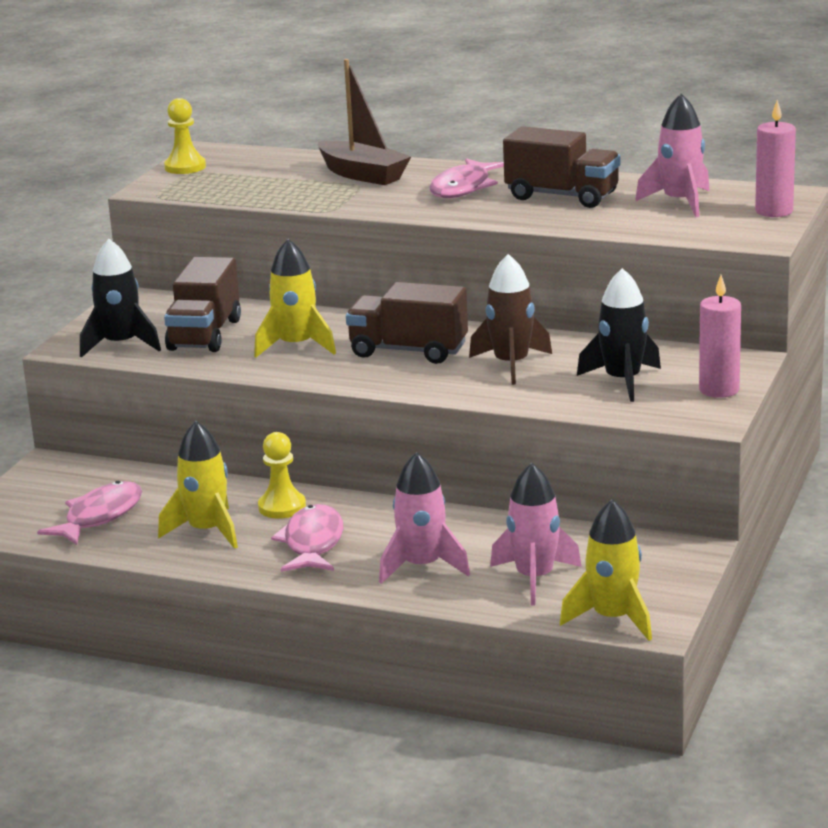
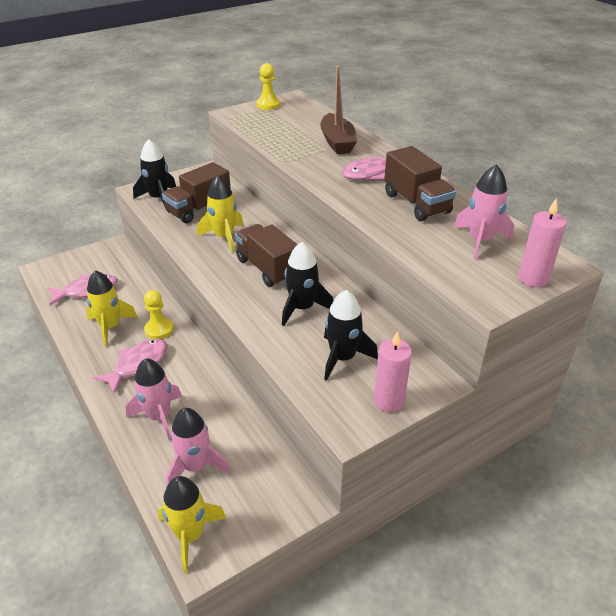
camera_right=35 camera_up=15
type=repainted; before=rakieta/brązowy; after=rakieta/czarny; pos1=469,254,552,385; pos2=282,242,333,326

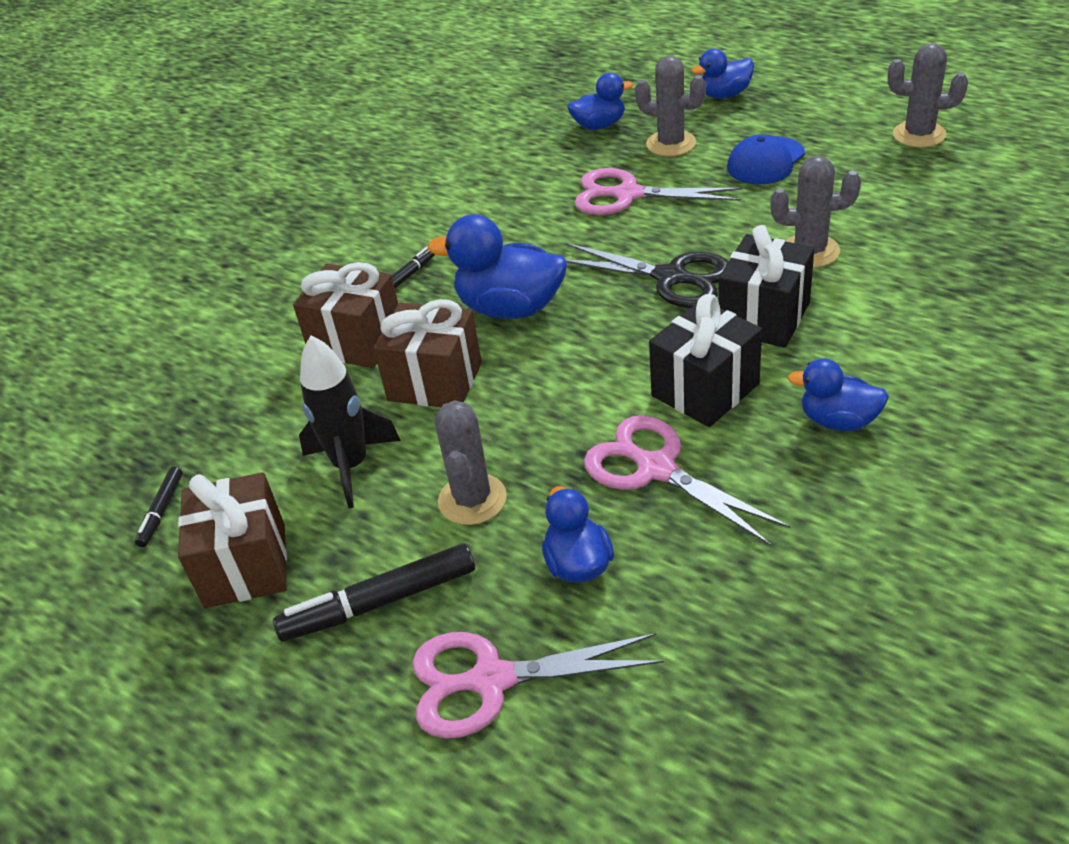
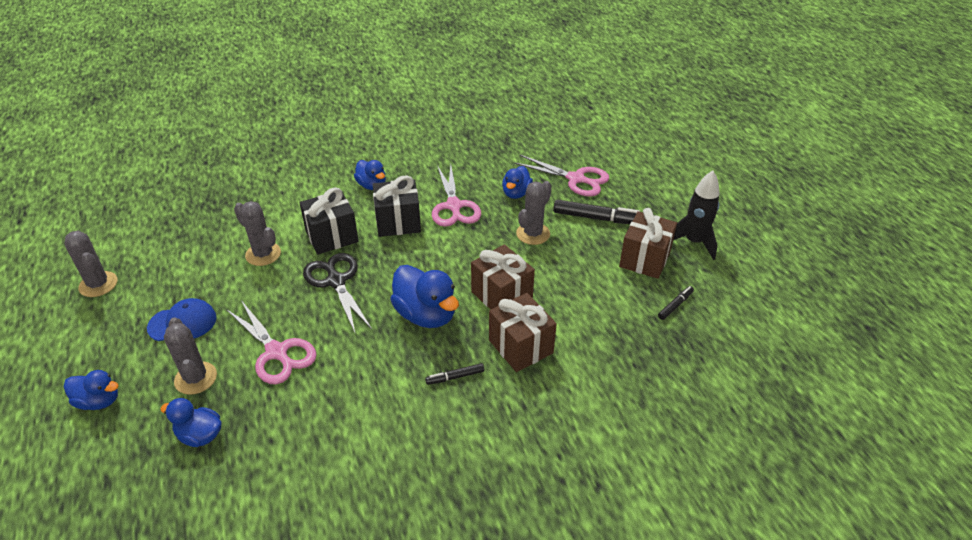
camera_right=-150 camera_up=0
type=shifted; before=rakieta/czarny; pos1=299,336,401,508; pos2=673,171,720,260

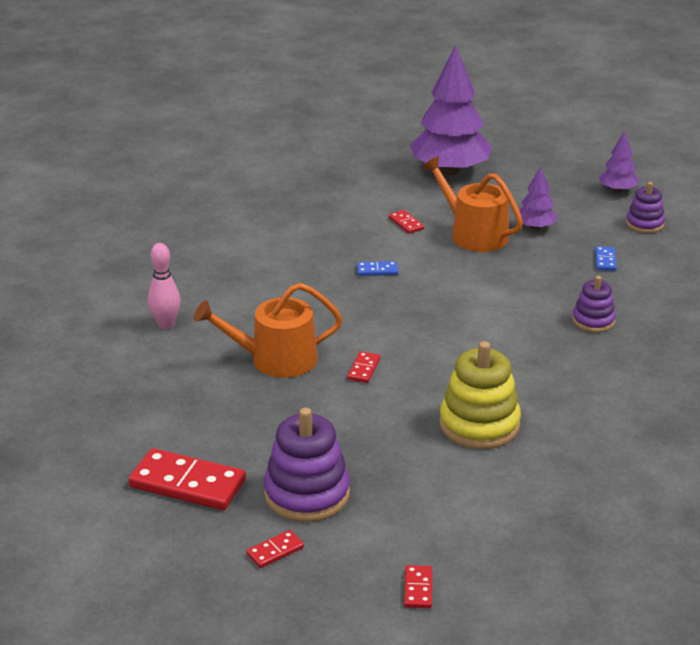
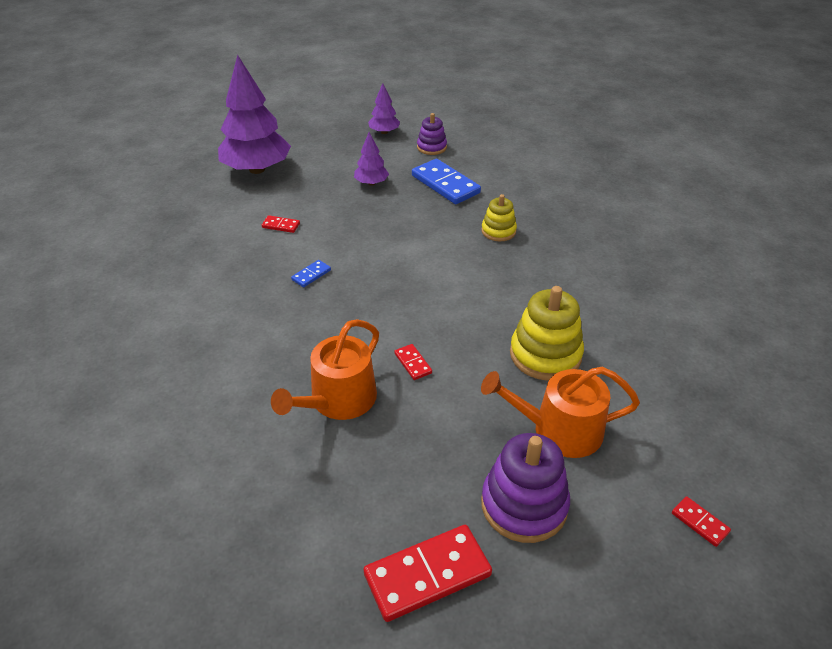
camera_right=-45 camera_up=10
type=gone; before=kręgiel/różowy; pos1=148,243,181,329
type=gone; before=kostka domina/czerwony; pos1=246,530,304,568
type=shifted; before=konewka/pomarańczowy; pos1=422,156,523,252; pos2=481,367,640,458
type=repainted; before=zabawka nakładanka/fioletowy; after=zabawka nakładanka/żółty; pos1=572,276,616,332; pos2=481,194,517,241
type=scaled; before=kostka domina/niebieski; pos1=595,246,617,271; pos2=412,159,481,204; scale=2.13

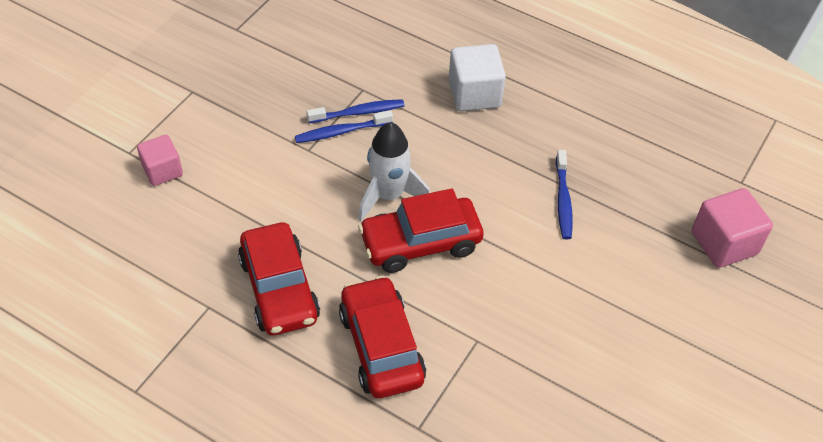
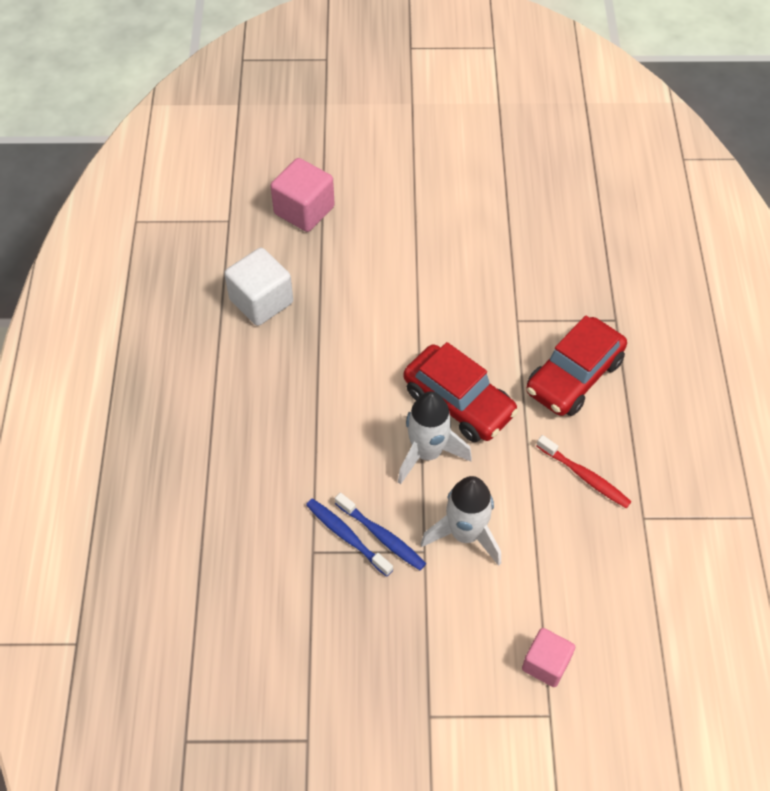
camera_right=-120 camera_up=5
type=swapped; before=samochód/czerwony; after=szczoteczka do zębów/czerwony; pos1=238,223,320,335; pos2=537,435,632,508
type=shifted; before=sześcian/biały; pos1=448,44,506,111; pos2=224,248,293,326
type=gone; before=szczoteczka do zębów/niebieski; pos1=556,150,573,240
type=new; after=rakieta/biały; pos2=420,476,501,566

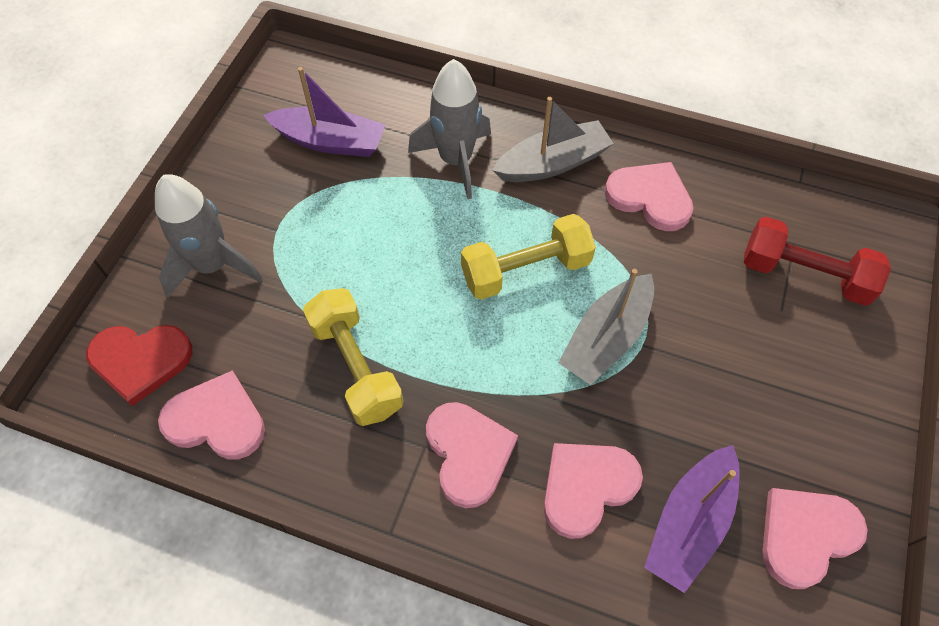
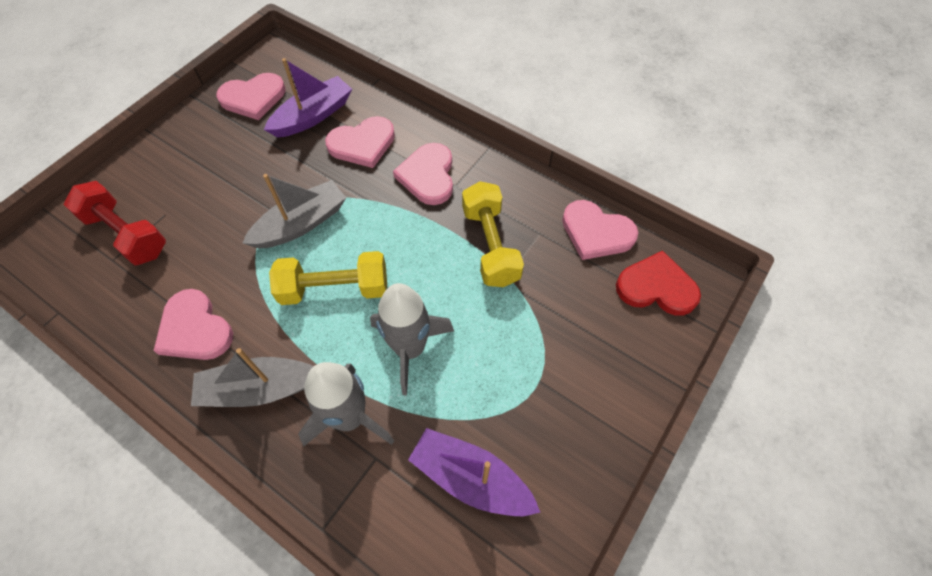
camera_right=-165 camera_up=0
type=shifted; before=rakieta/szary; pos1=155,174,262,297; pos2=370,283,454,396

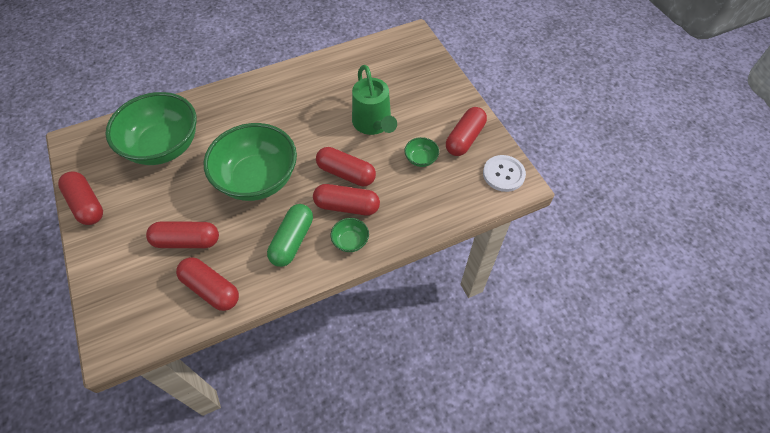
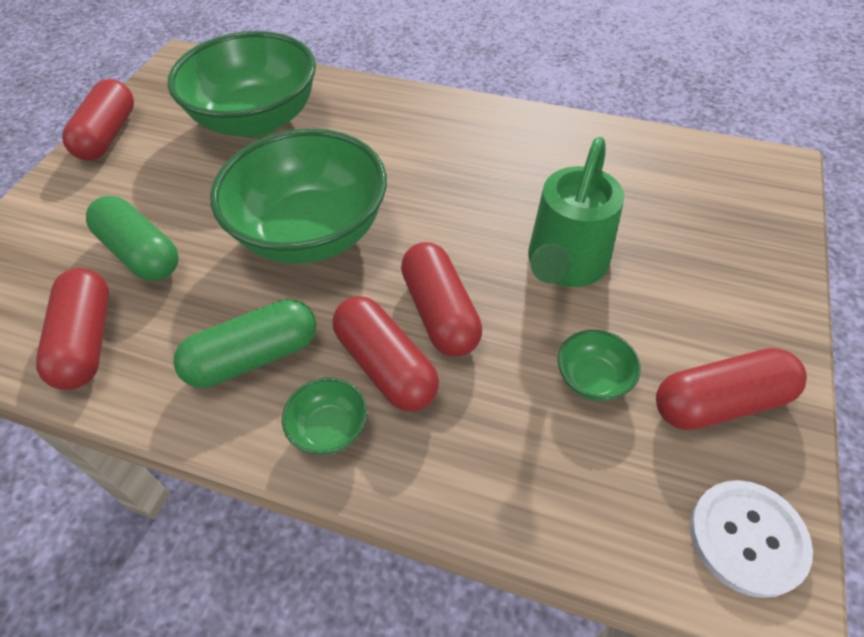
camera_right=45 camera_up=-5
type=repainted; before=kapsułka/czerwony; after=kapsułka/zielony; pos1=146,221,219,248; pos2=86,196,179,281

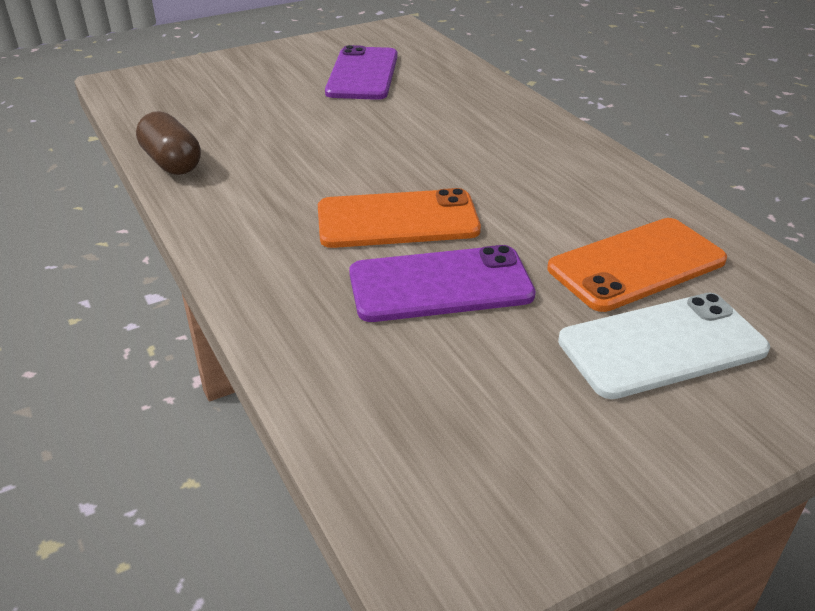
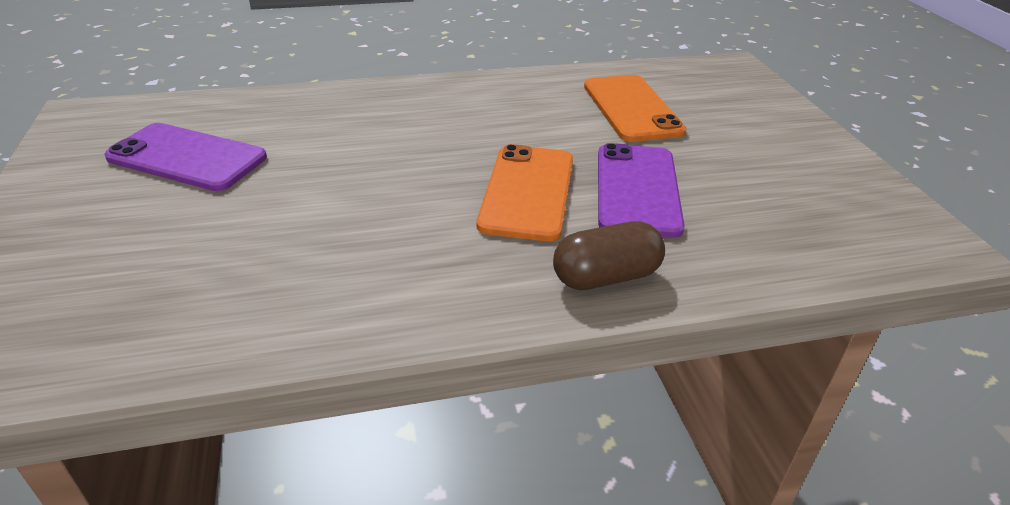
camera_right=-75 camera_up=0
type=shifted; before=kapsułka/brązowy; pos1=136,111,201,175; pos2=553,221,665,290
type=gone; before=telefon/biały; pos1=558,293,770,399

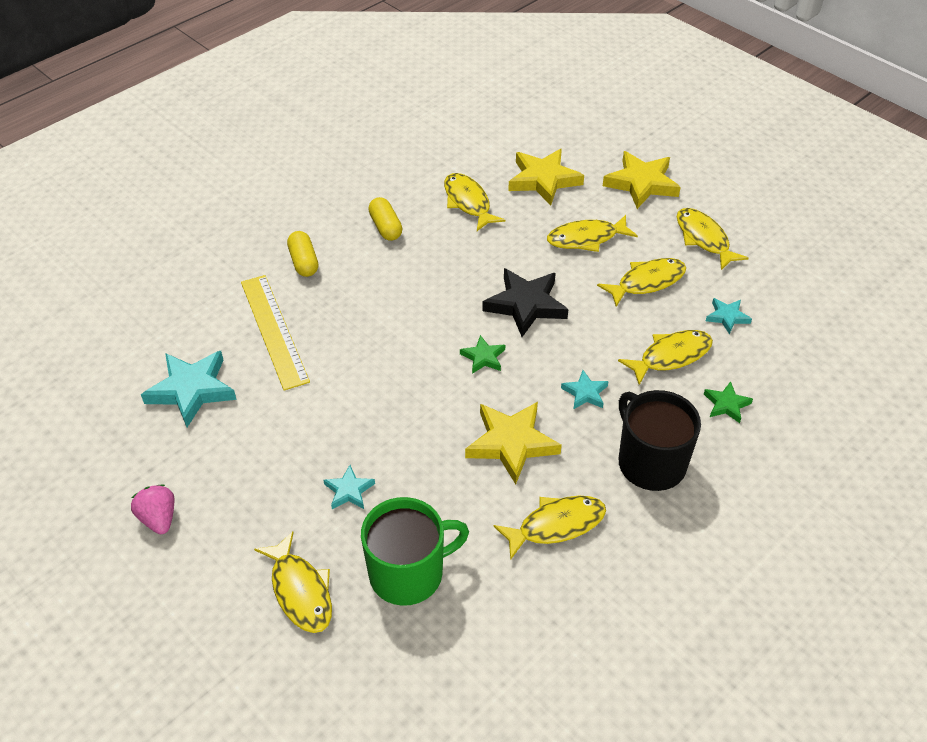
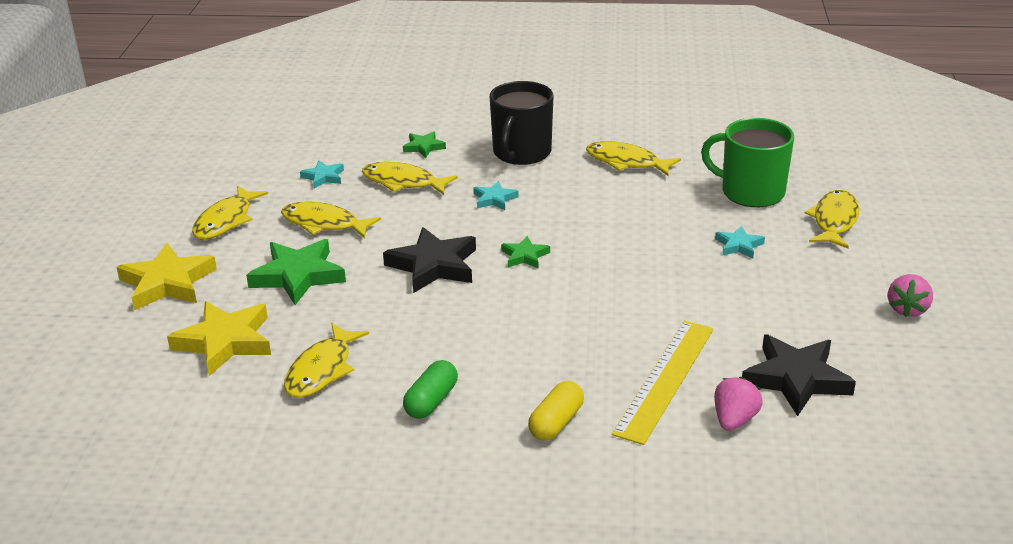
camera_right=-130 camera_up=-15
type=repainted; before=gwiazda/turkusowy; after=gwiazda/czarny; pos1=141,351,237,427; pos2=742,334,856,416
type=repainted; before=kapsułka/żółty; after=kapsułka/zielony; pos1=368,197,402,241; pos2=403,360,458,419
type=gone; before=gwiazda/żółty; pos1=465,402,562,484
type=swapped; before=ryba/żółty; after=gwiazda/zielony; pos1=547,215,638,252; pos2=246,239,346,305
type=new; after=truskawka/różowy; pos2=714,377,763,431

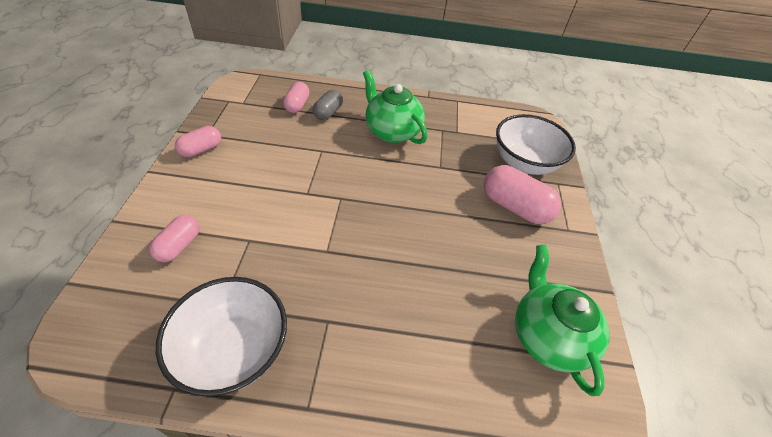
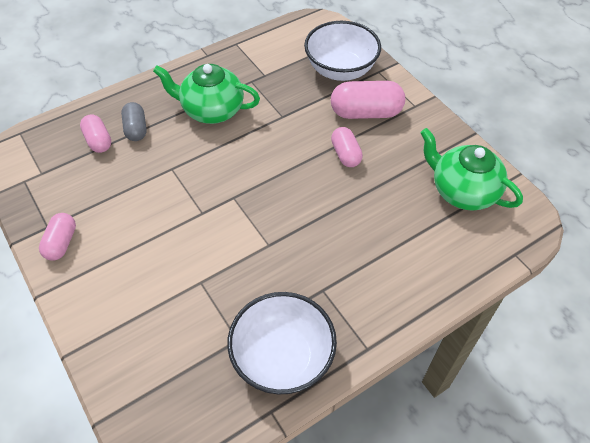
camera_right=-35 camera_up=5
type=shifted; before=kapsułka/różowy; pos1=149,215,200,262; pos2=331,127,363,167

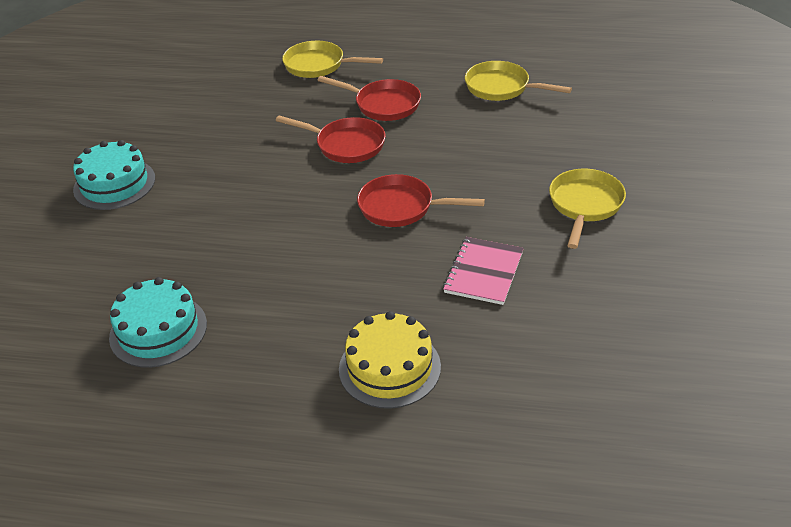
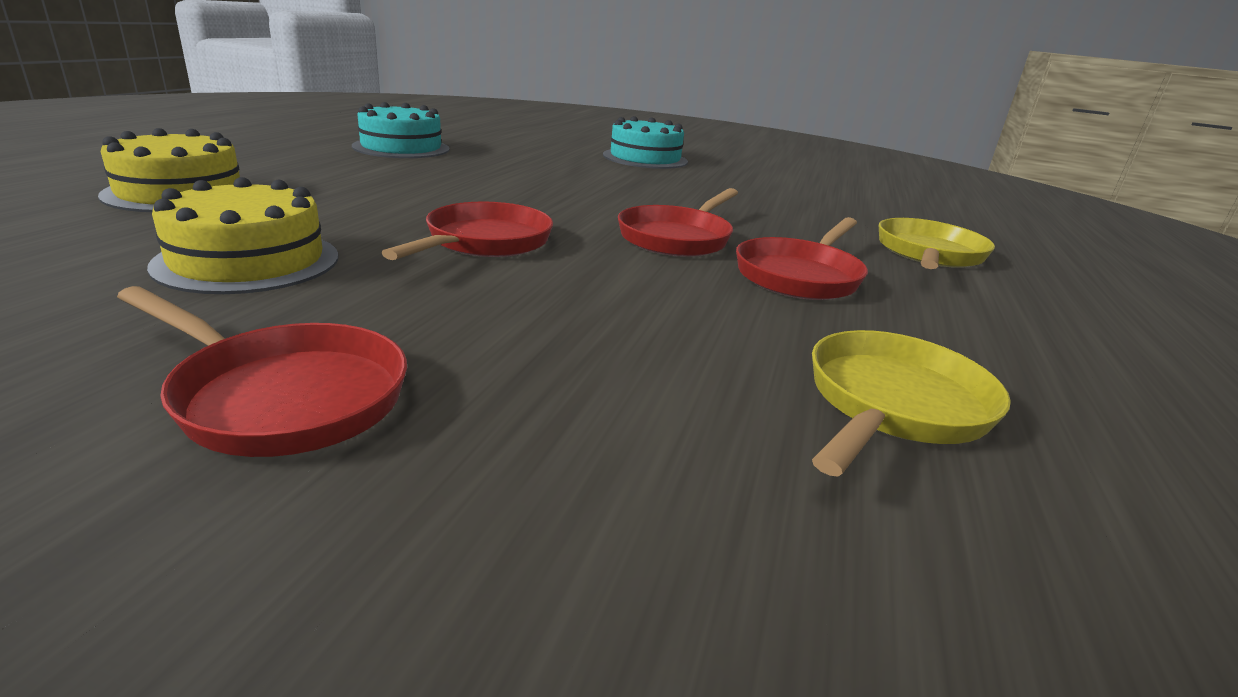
camera_right=95 camera_up=-15
type=swapped; before=zeszyt/różowy; after=tort/żółty; pos1=443,237,524,305; pos2=147,177,339,294
type=repainted; before=patelnia/żółty; after=patelnia/czerwony; pos1=549,169,626,249; pos2=117,286,407,457

